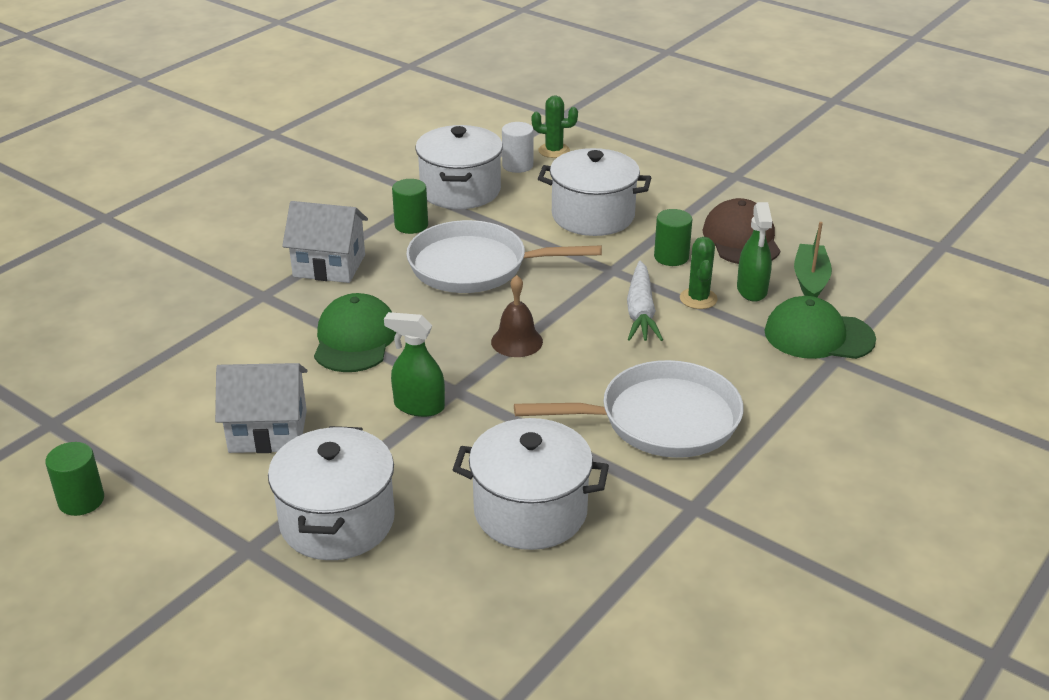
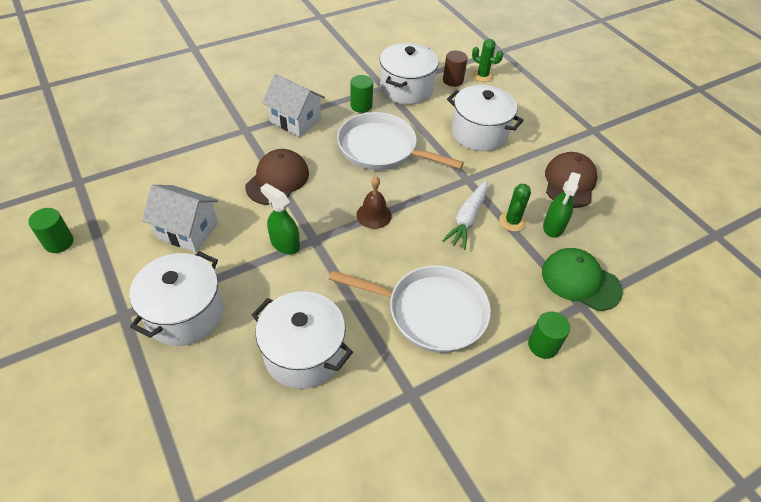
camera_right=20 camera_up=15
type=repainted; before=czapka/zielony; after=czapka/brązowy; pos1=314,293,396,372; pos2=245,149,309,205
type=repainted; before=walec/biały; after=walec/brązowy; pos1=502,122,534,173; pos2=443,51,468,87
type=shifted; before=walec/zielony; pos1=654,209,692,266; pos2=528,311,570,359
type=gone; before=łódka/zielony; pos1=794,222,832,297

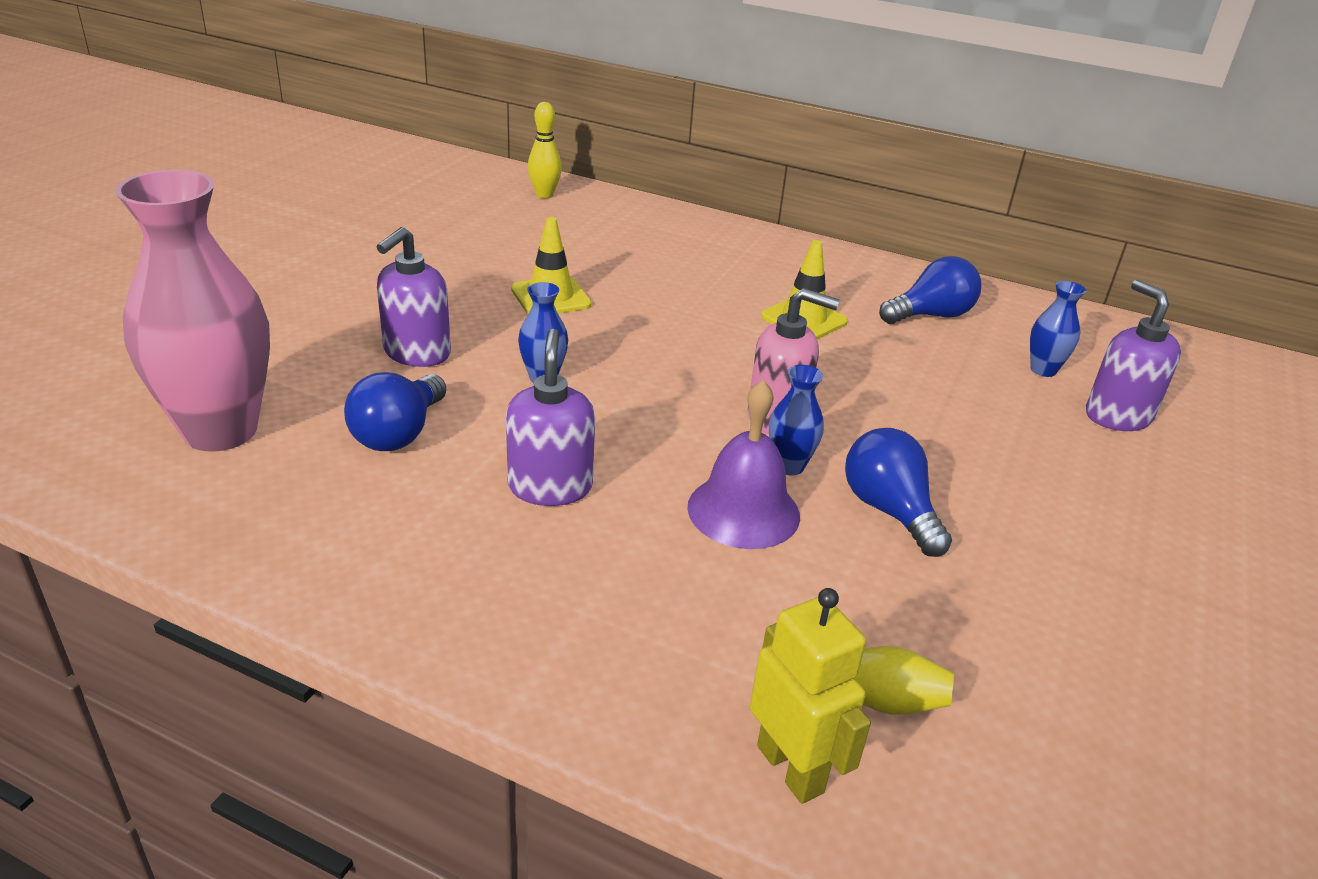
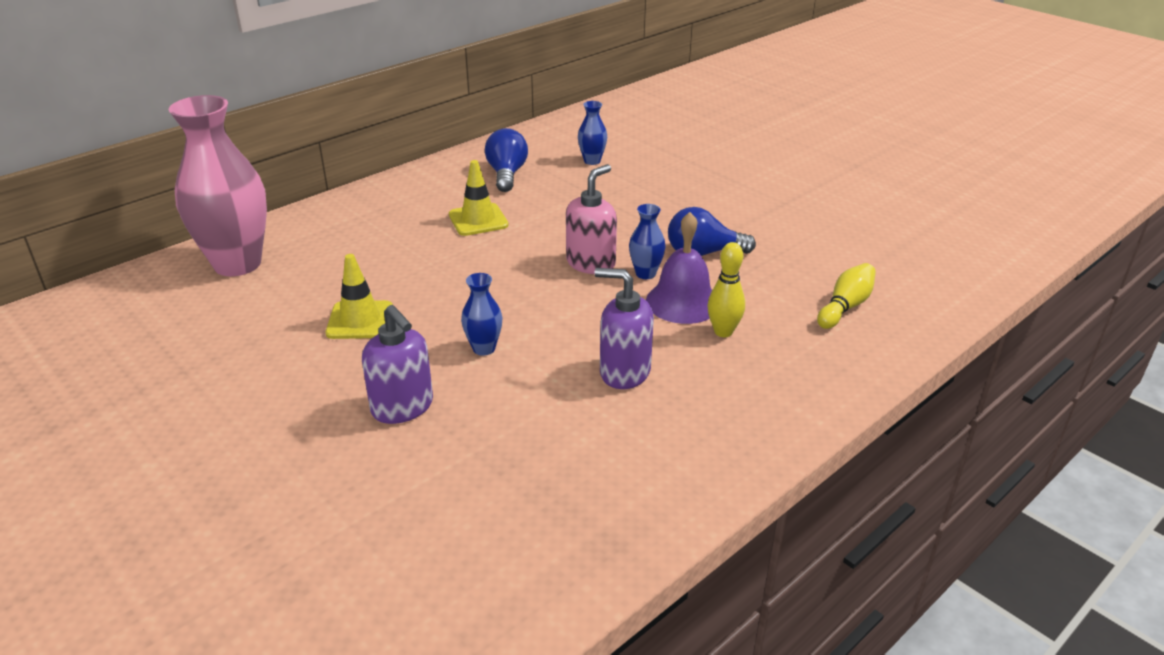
camera_right=-65 camera_up=0
type=shifted; before=wazon/różowy; pos1=115,170,270,452; pos2=169,95,267,276
type=gone; before=żarówka/niebieski; pos1=344,372,446,451
type=shifted; before=kręgiel/żółty; pos1=528,102,562,199; pos2=707,242,745,337
type=gone; before=robot/żółty; pos1=750,588,871,804
type=gone; before=dozownik mydła/fioletowy; pos1=1086,280,1181,431

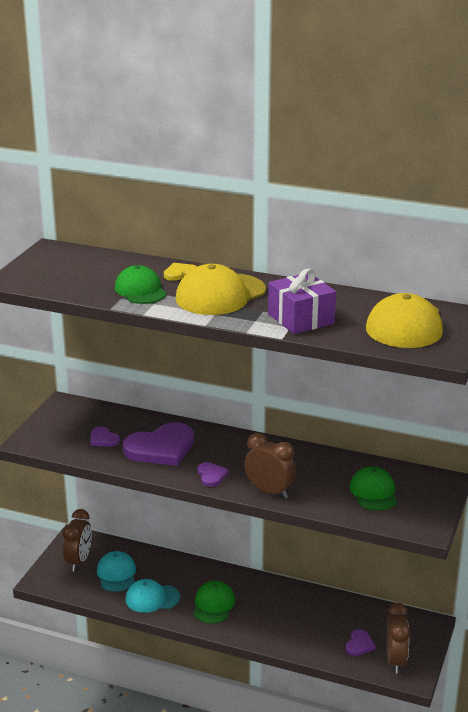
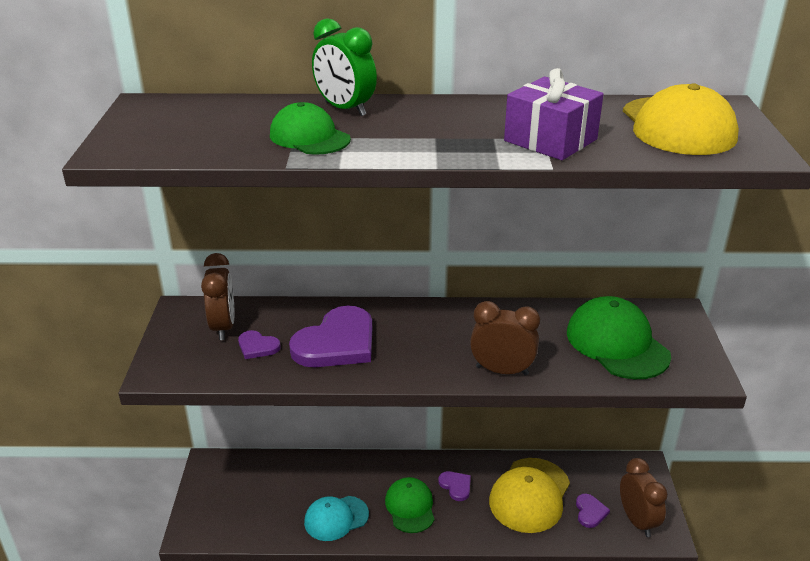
camera_right=-20 camera_up=5
type=shifted; before=budzik/brązowy; pos1=63,509,92,572; pos2=201,253,234,340
type=gone; before=czapka/turkusowy; pos1=97,551,136,592
type=swapped; before=serce/żółty; after=budzik/zielony; pos1=164,263,198,281; pos2=312,18,377,116
type=shifted; before=czapka/żółty; pos1=176,264,266,315; pos2=489,458,570,533
type=shifted; before=serce/fioletowy; pos1=197,462,228,487; pos2=438,471,471,501
type=scaled; before=czapka/zielony; pos1=350,466,397,511; pos2=567,296,671,379; scale=1.53

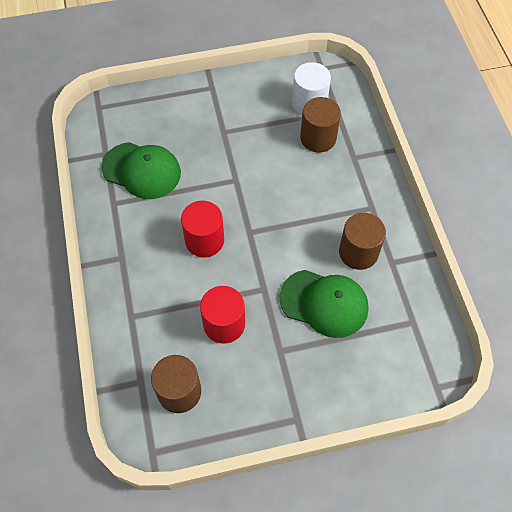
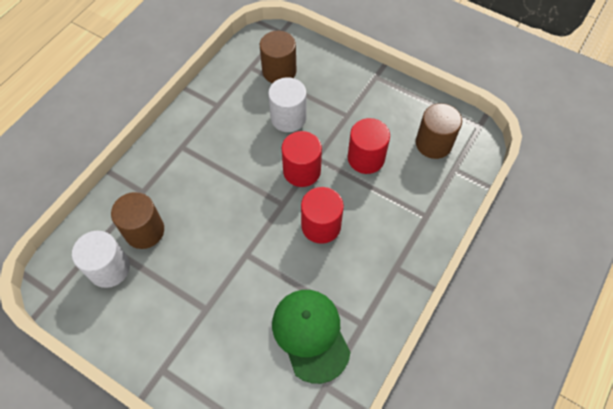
camera_right=-135 camera_up=0
type=swapped; before=czapka/zielony; after=walec/biały; pos1=279,270,369,338; pos2=268,77,307,132
type=shifted; before=walec/brązowy; pos1=339,213,386,270; pos2=260,31,296,83
type=new; after=walec/czerwony; pos2=282,131,322,187

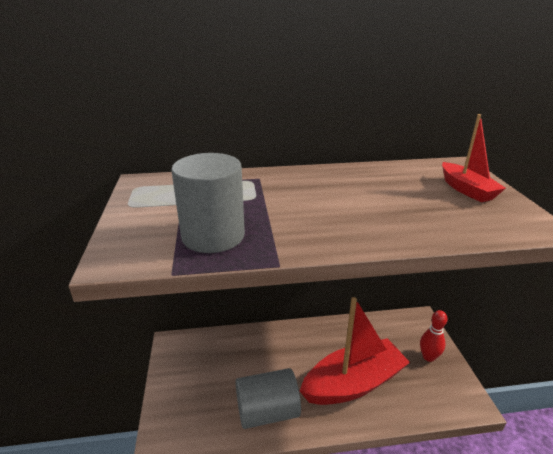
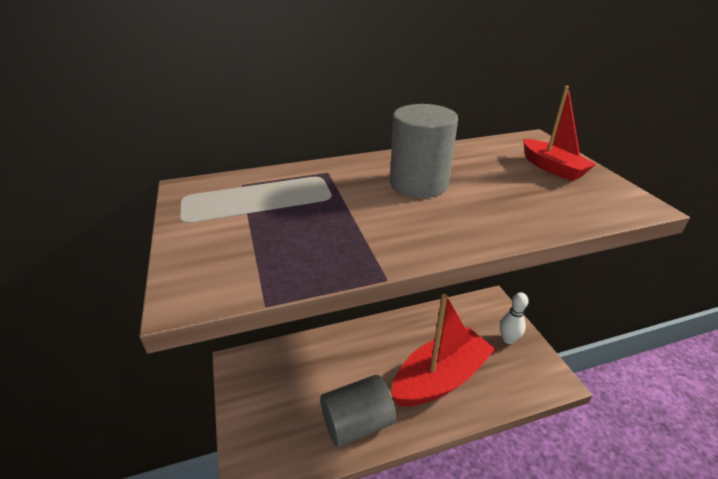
camera_right=-10 camera_up=5
type=shifted; before=walec/szary; pos1=171,153,245,253; pos2=390,104,458,198
type=repainted; before=kręgiel/czerwony; after=kręgiel/biały; pos1=420,310,448,362; pos2=500,292,528,344

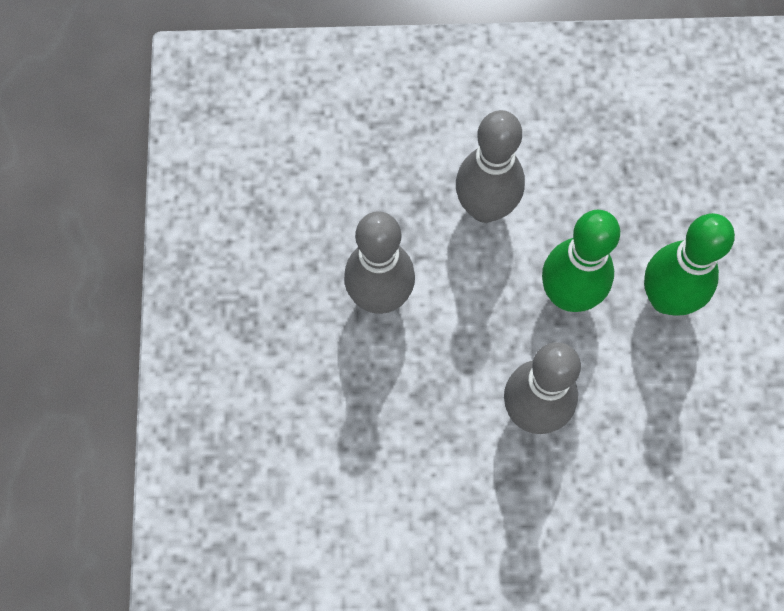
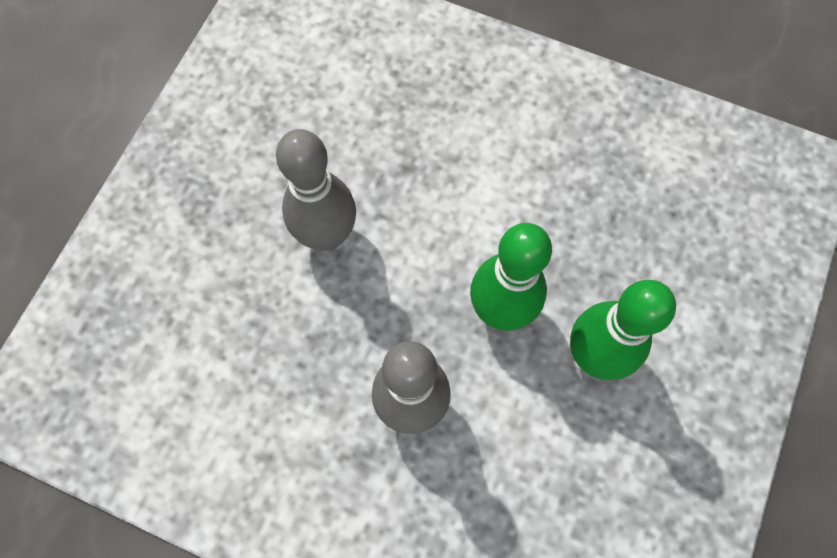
camera_right=25 camera_up=0
type=gone; before=kręgiel/szary; pos1=456,110,525,223

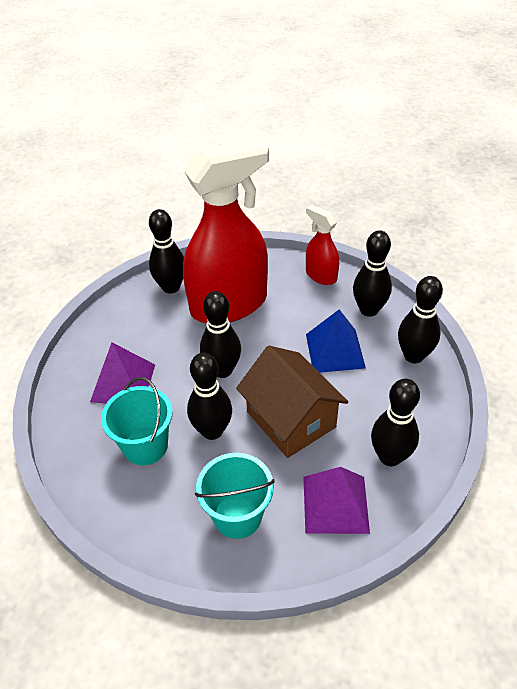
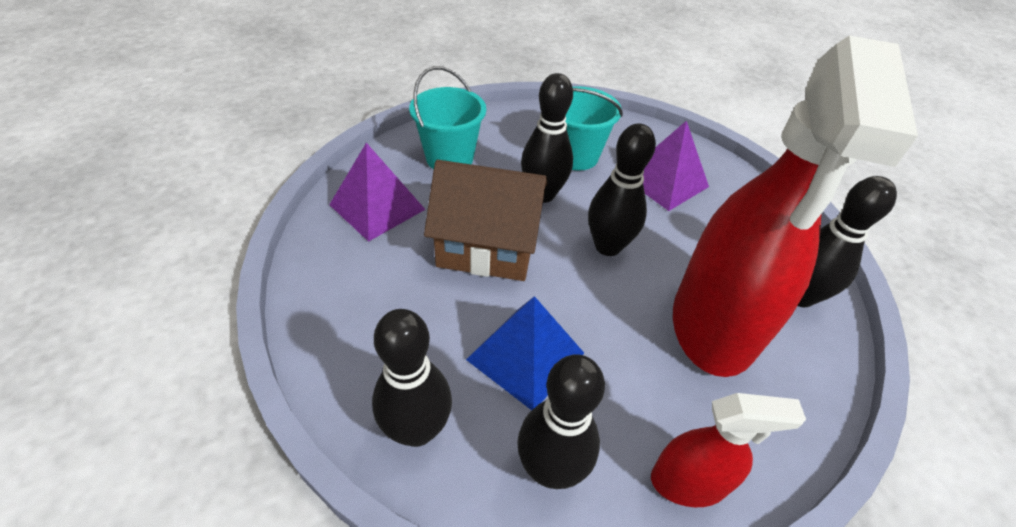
camera_right=130 camera_up=0
type=gone; before=kręgiel/czarny; pos1=371,379,420,466

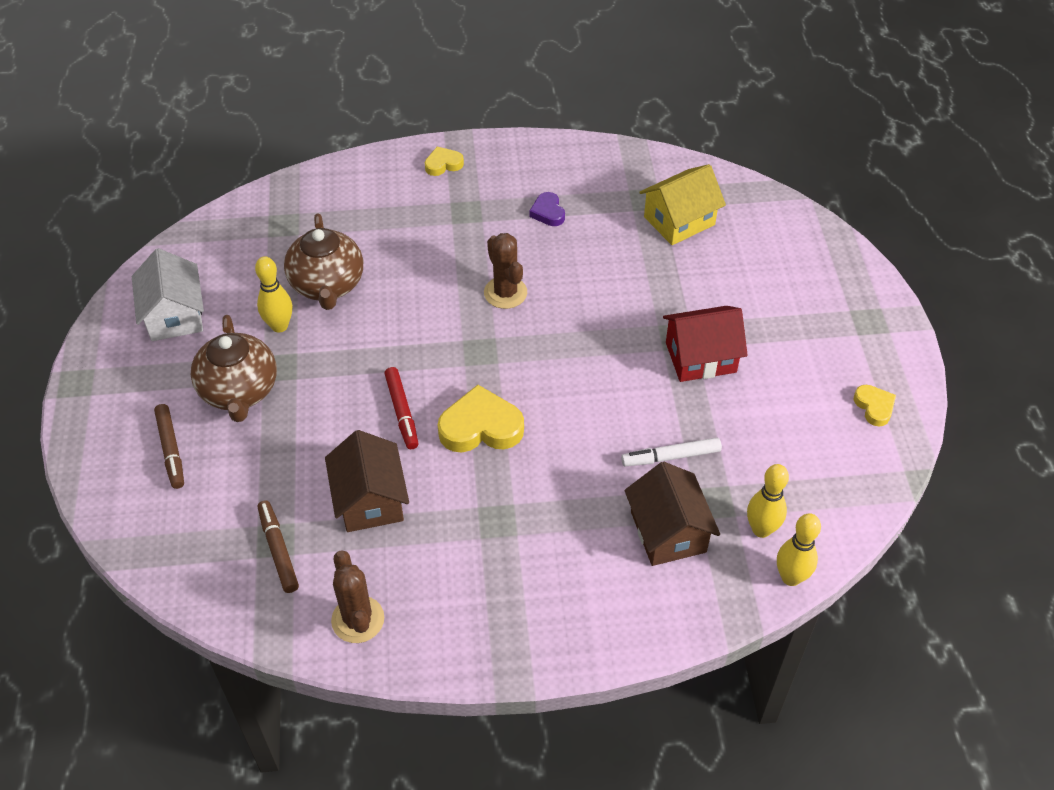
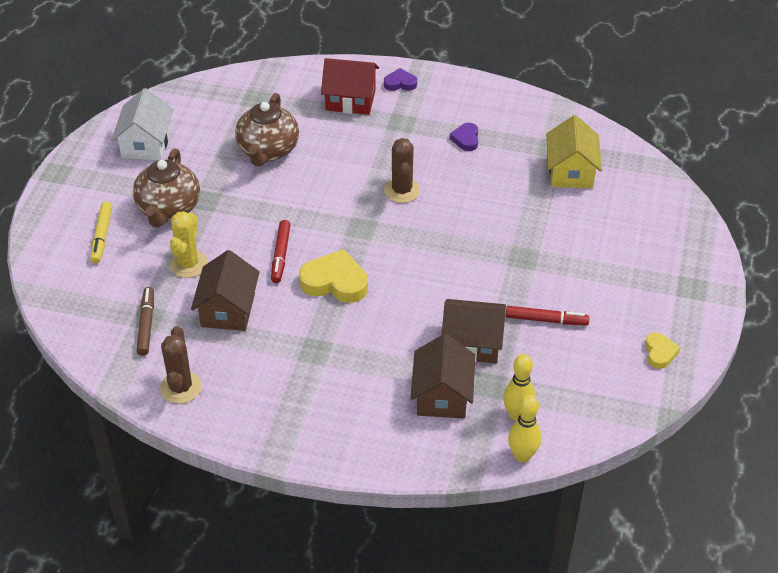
camera_right=20 camera_up=-5
type=repainted; before=flamaster/brązowy; after=flamaster/żółty; pos1=154,404,184,489; pos2=90,202,112,264
type=gone; before=kręgiel/żółty; pos1=255,256,292,333
type=repainted; before=serce/żółty; after=serce/fioletowy; pos1=425,147,464,176; pos2=384,68,417,91
type=swapped; before=flamaster/biały; after=domek/brązowy; pos1=621,437,722,466; pos2=442,299,506,363
type=rotated; before=domek/żółty; pos1=640,164,726,245; pos2=546,115,602,188; turn=-75
type=shifted; before=domek/czerwony; pos1=663,306,748,382; pos2=321,58,379,115
type=new; after=kaktus/żółty; pos2=169,211,208,278
type=new; after=flamaster/czerwony; pos2=506,306,590,325

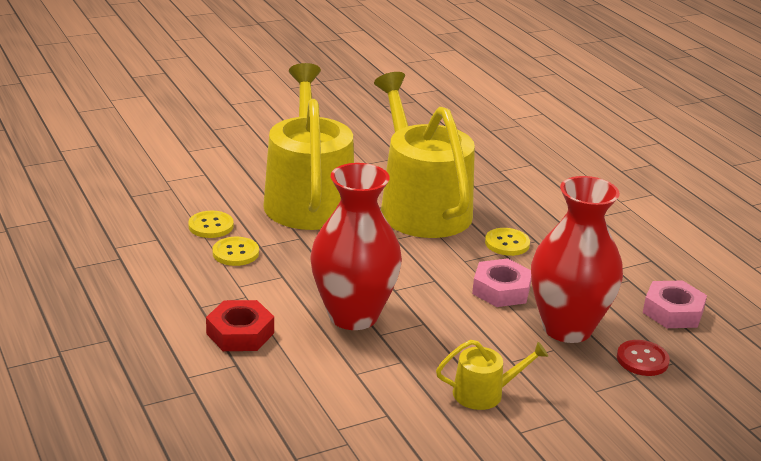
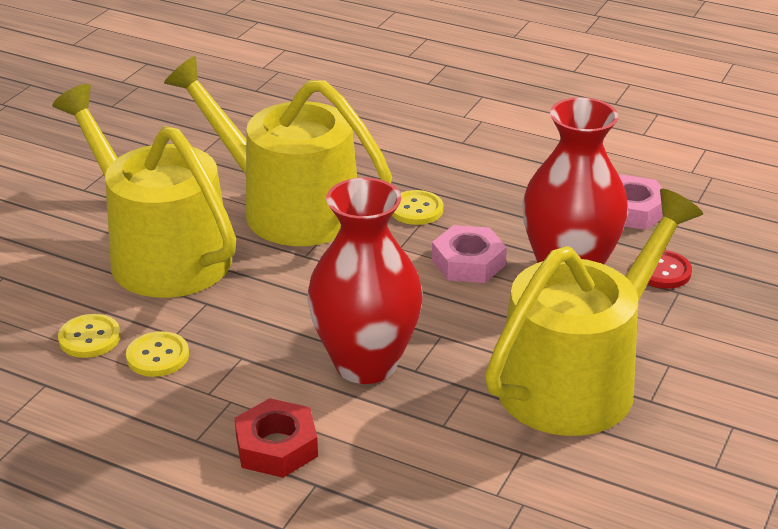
camera_right=-35 camera_up=5
type=scaled; before=konewka/żółty; pos1=436,340,548,410; pos2=485,189,703,436; scale=2.36

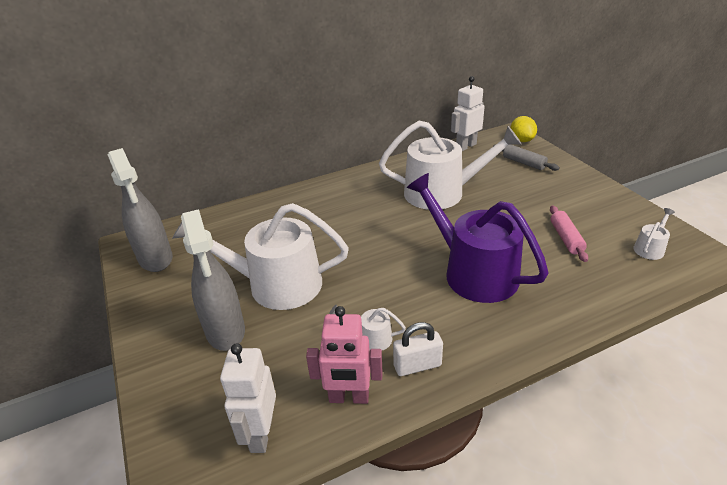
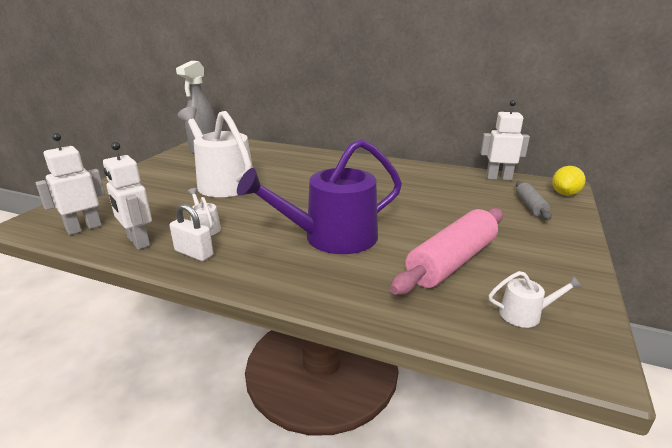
camera_right=45 camera_up=-10
type=gone; before=spryskiwacz/szary; pos1=181,209,245,351
type=repainted; before=robot/różowy; after=robot/biały; pos1=306,306,383,404; pos2=103,142,152,250
type=gone; before=konewka/biały; pos1=379,121,521,210
type=rotated; before=konewka/fioletowy; pos1=407,173,549,303; pos2=237,139,402,254; turn=-120
type=scaled; before=wałek do ciasta/różowy; pos1=550,205,588,262; pos2=390,208,503,295; scale=1.88

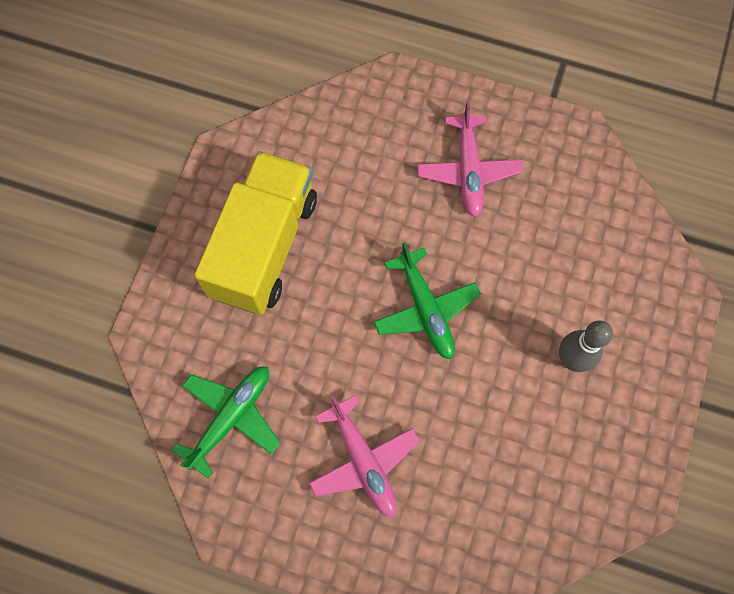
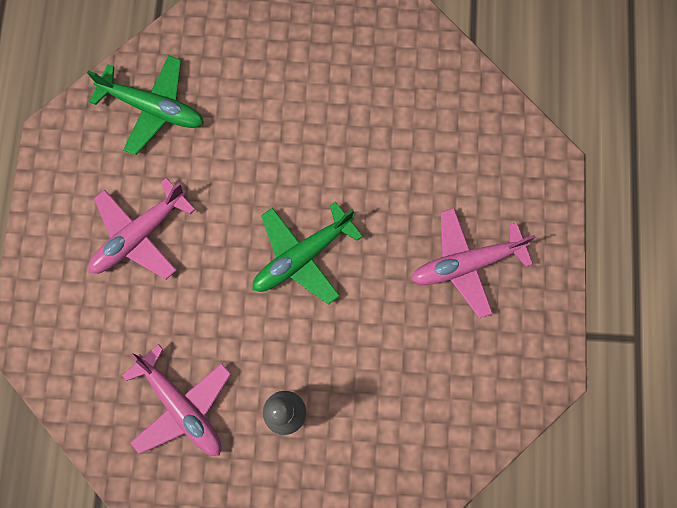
camera_right=75 camera_up=5
type=gone; before=ciężarówka/żółty; pos1=194,151,317,315
type=new; after=samolot/różowy; pos2=122,344,231,456

